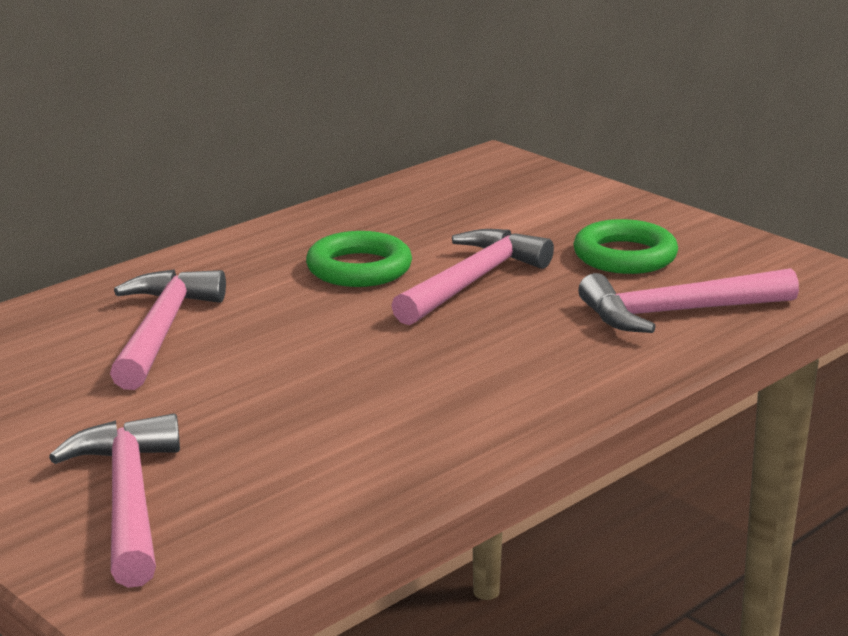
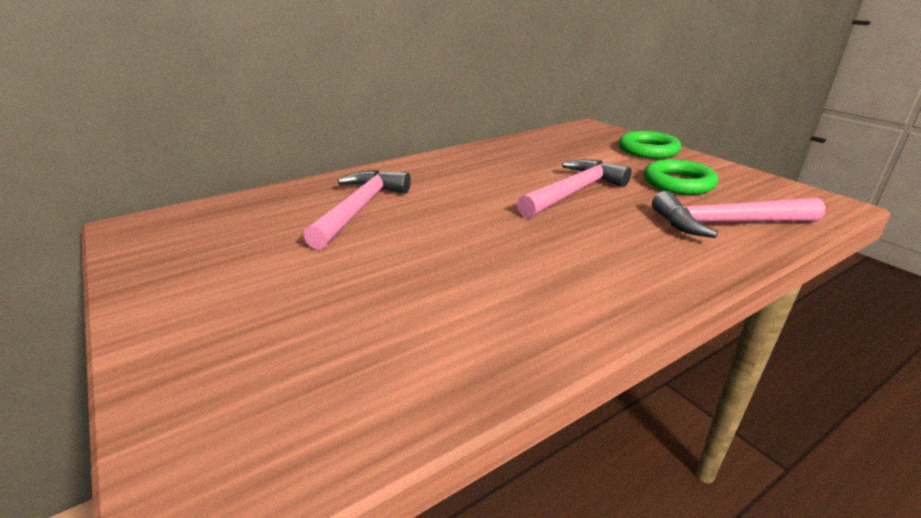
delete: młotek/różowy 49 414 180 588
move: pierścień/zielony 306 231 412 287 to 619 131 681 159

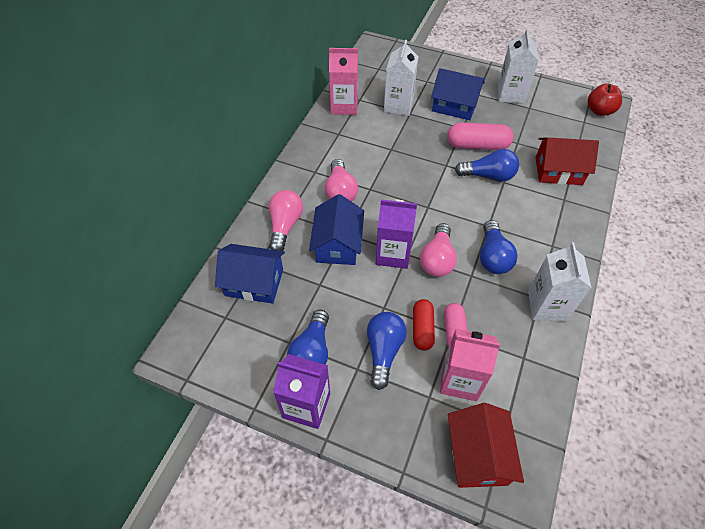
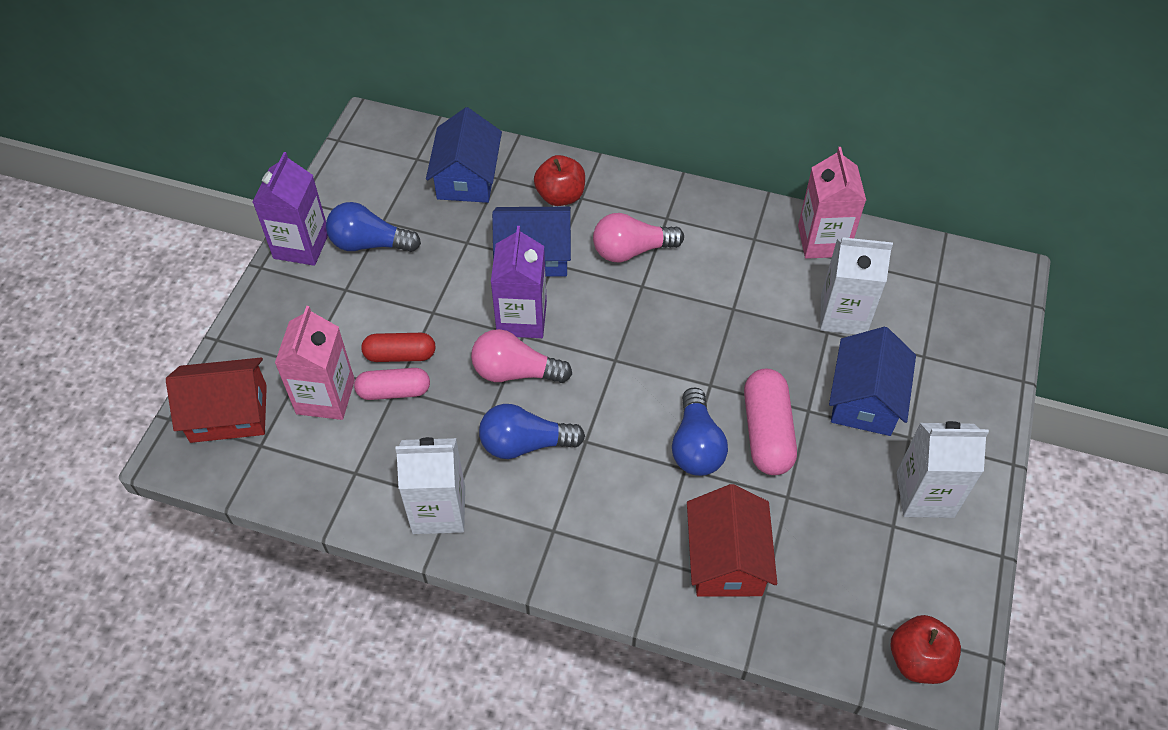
delete: żarówka/niebieski 367 312 407 390
replace: żarówka/różowy 269 190 303 251 to jabłko/czerwony 534 155 585 206

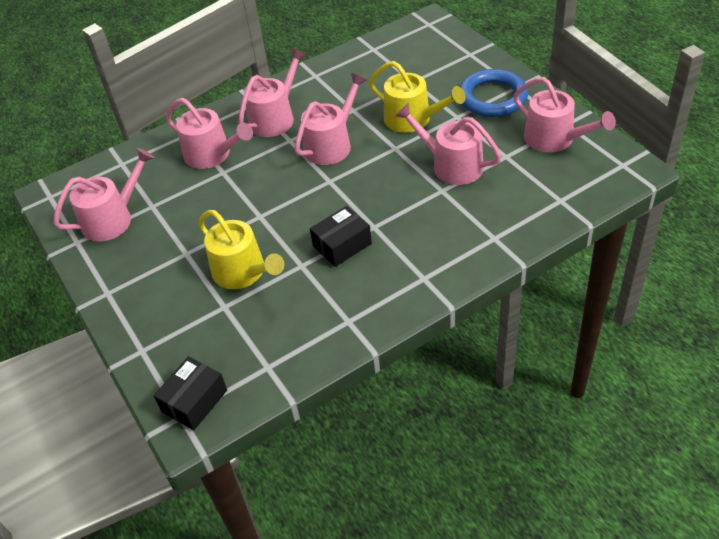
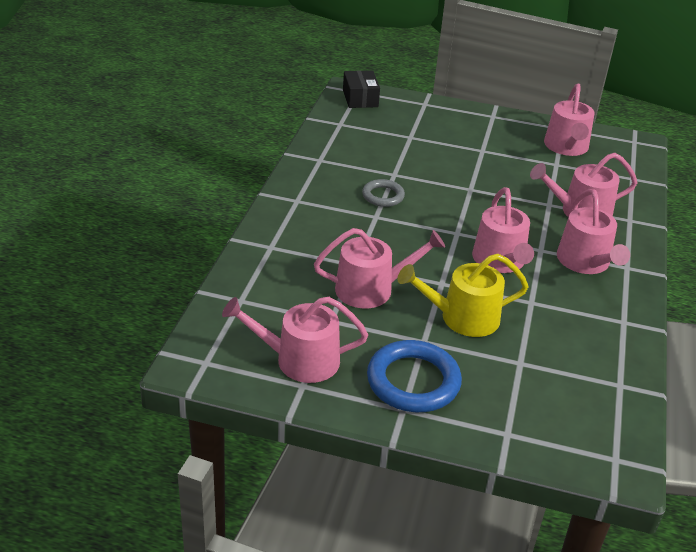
delete: konewka/żółty 198 210 284 289
replace: pudełko/czarny 310 206 372 267 to pierścień/szary 362 179 405 207

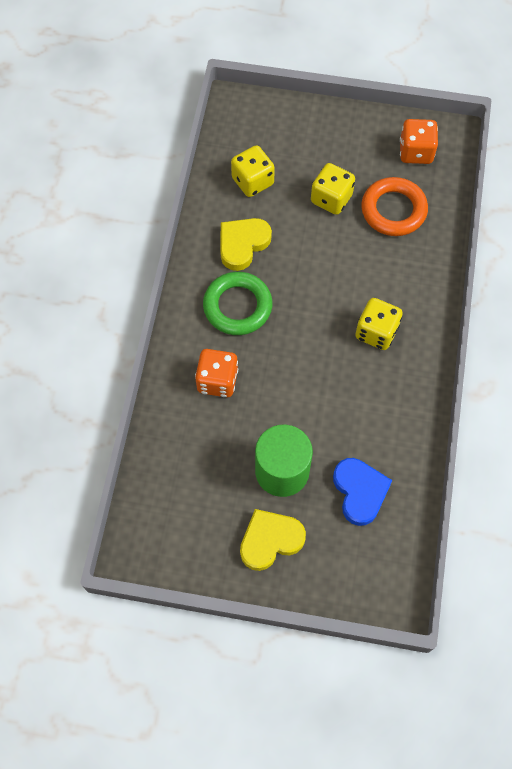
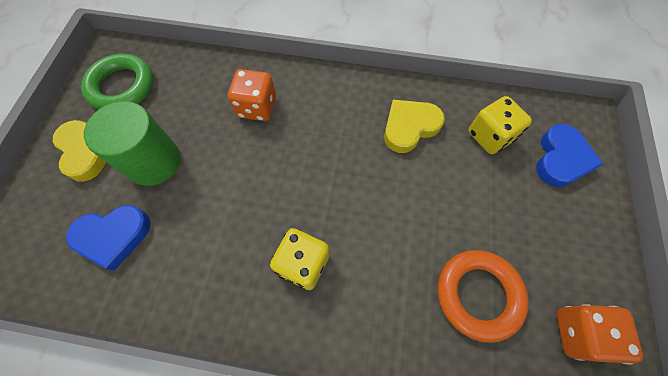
delete: kostka do gry/żółty 311 163 355 215
insert: serce/niebieski 536 124 603 187
move: pierścień/zielony 203 272 272 335 to 81 54 153 109
rotate: serce/żółty 220 218 272 271 = 384 100 445 153 75 degrees counterclockwise

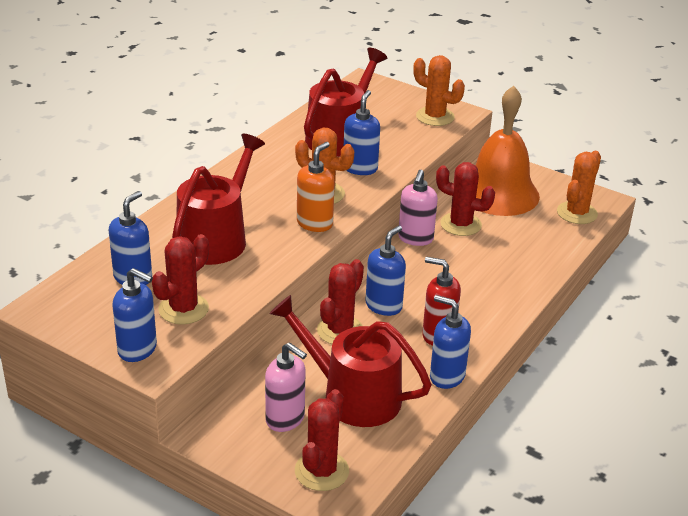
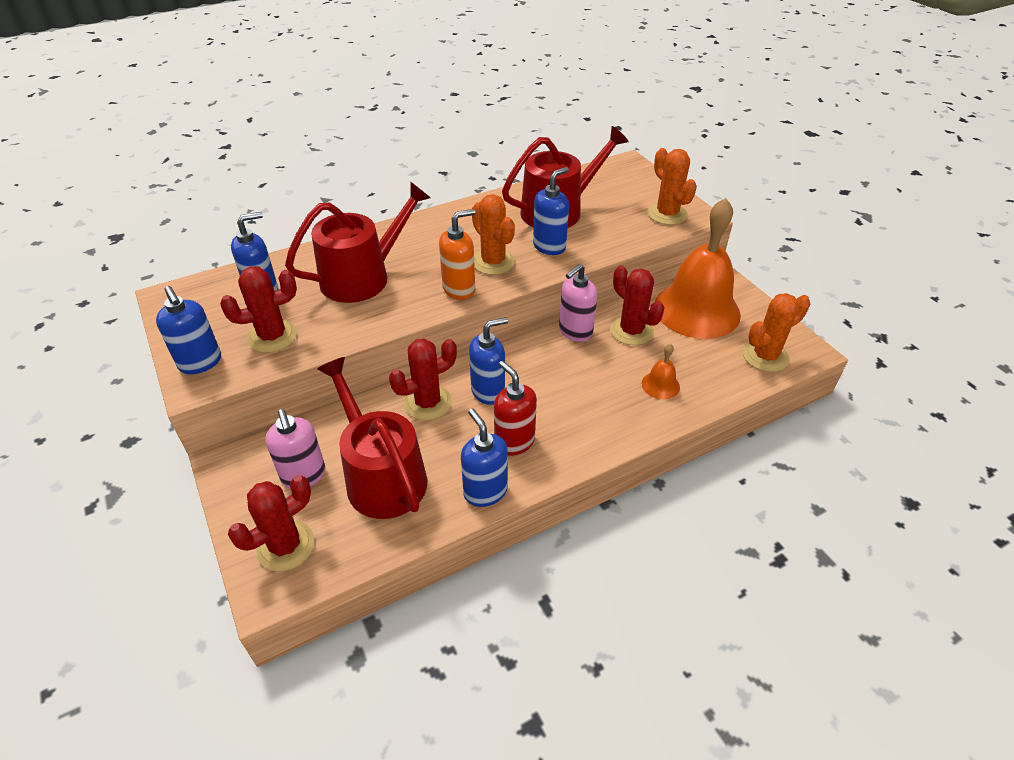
insert: dzwonek/pomarańczowy 642 344 680 399

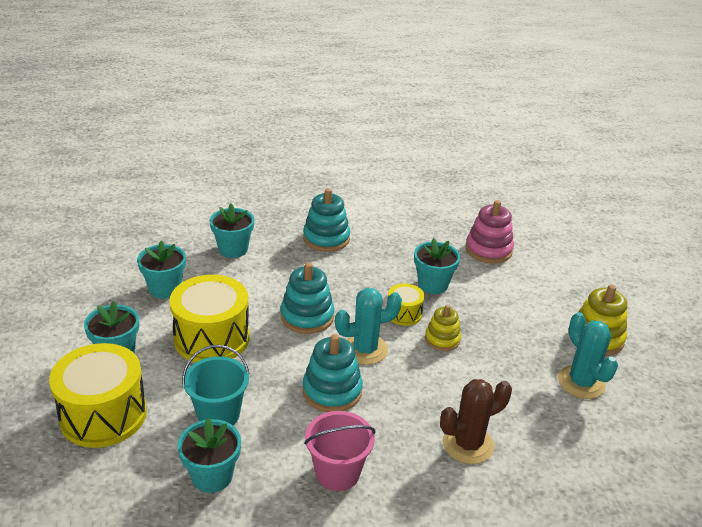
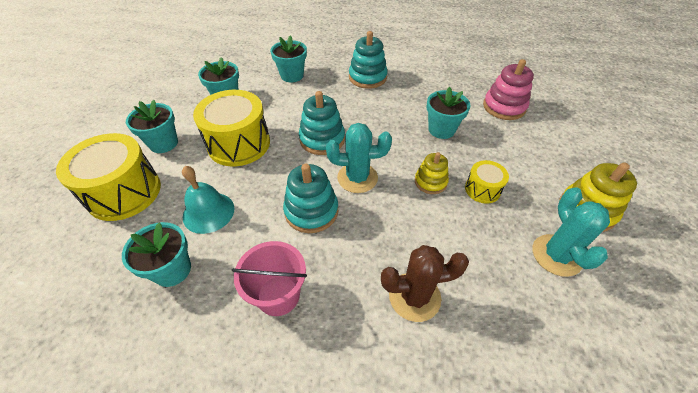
move: bęben/żółty 388 283 425 326 to 465 160 509 204
replace: wiadro/turkusowy 182 345 250 425 to dzwonek/turkusowy 182 166 234 234

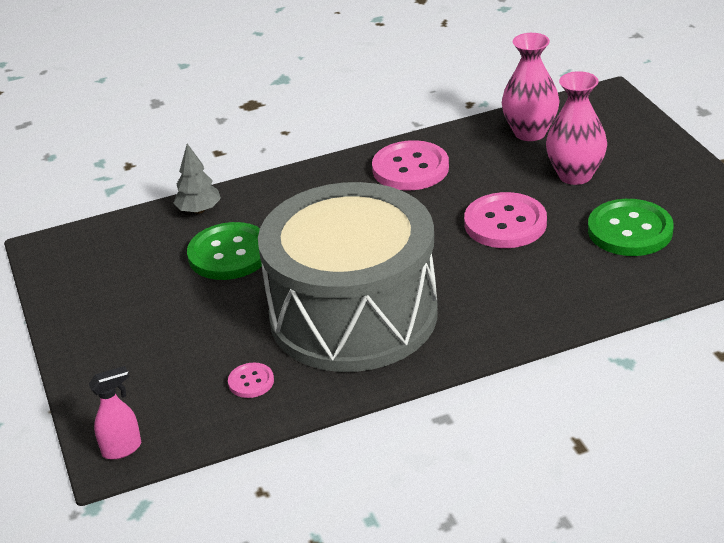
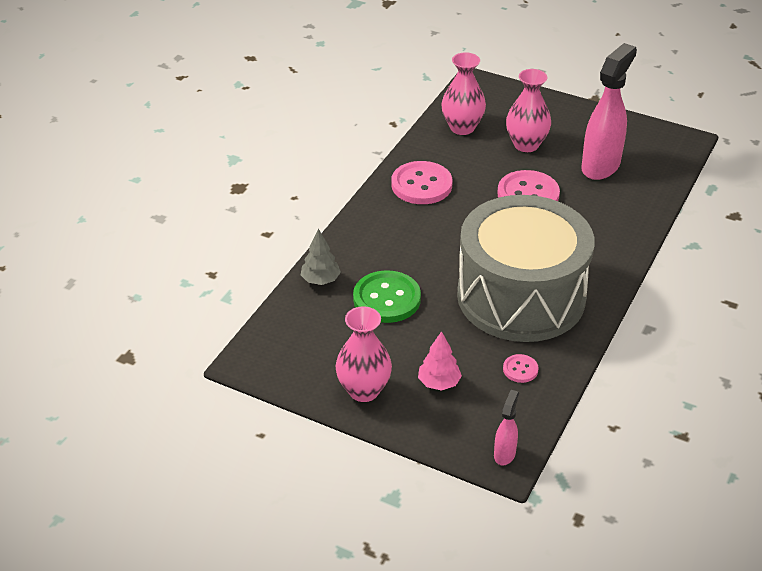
insert: wazon/różowy 335 306 392 402; drzewko/różowy 418 331 462 391
replace: guzik/zielony 588 199 674 256 to spryskiwacz/różowy 581 43 637 180

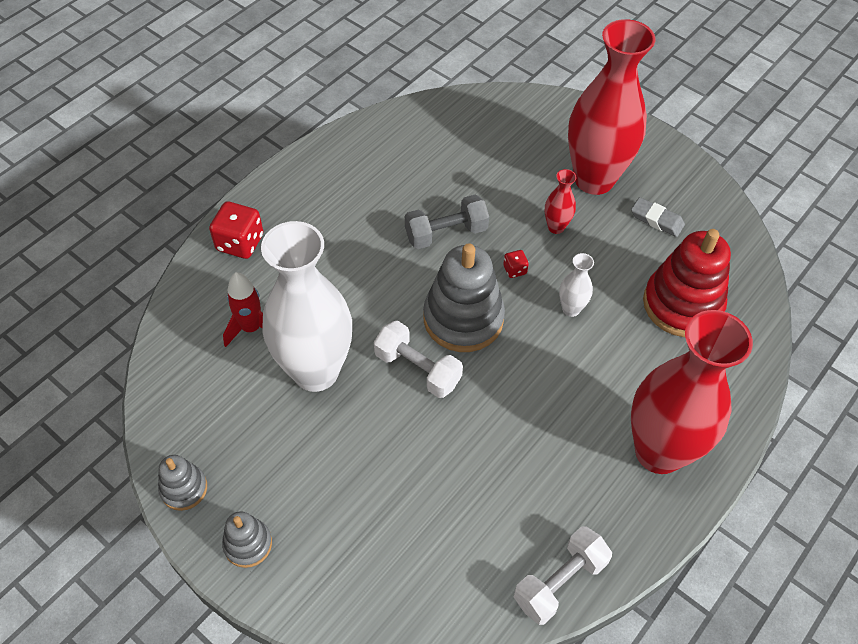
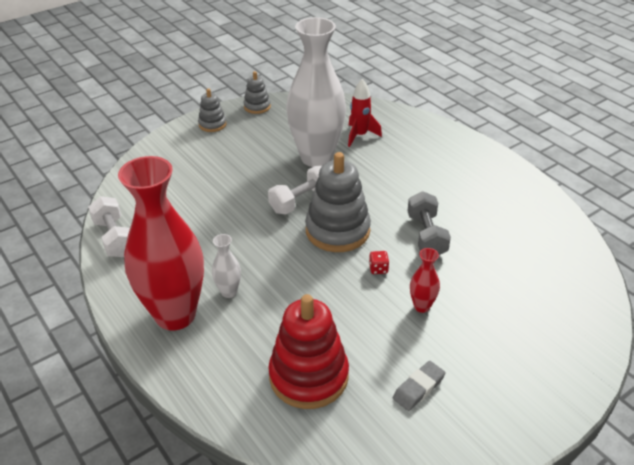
delete: wazon/czerwony 568 19 656 195; kostka do gry/czerwony 209 201 263 259
move: wazon/biały 559 253 594 317 to 212 234 241 298

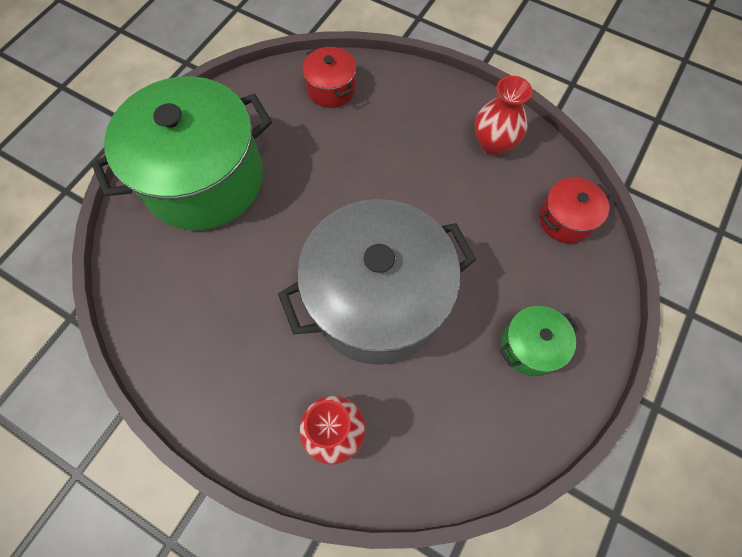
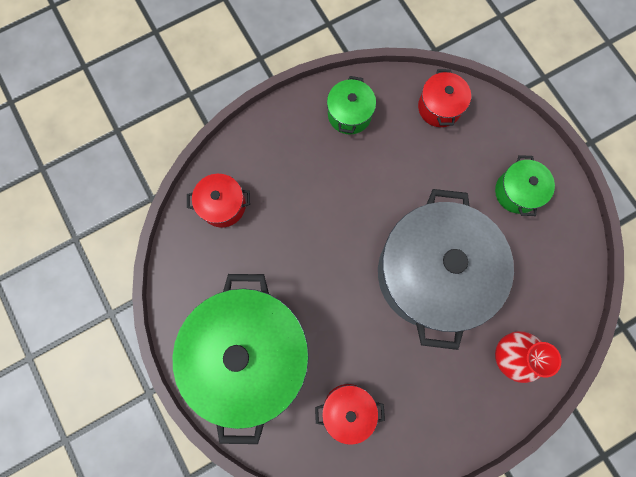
insert: garnek/czerwony 315 384 385 445
replace: wazon/czerwony 475 76 532 155 to garnek/zielony 327 76 376 134

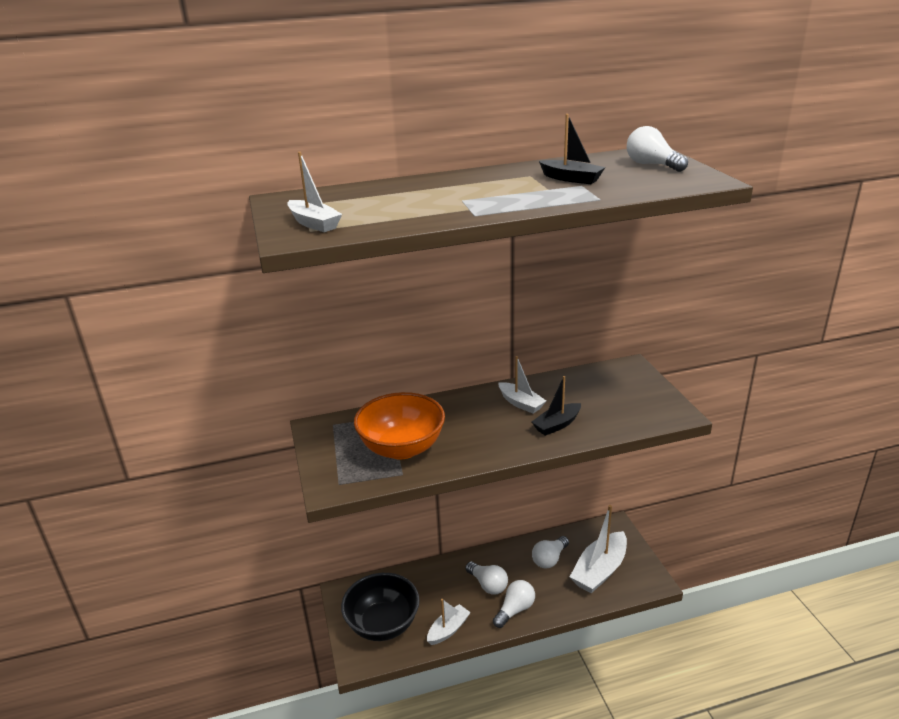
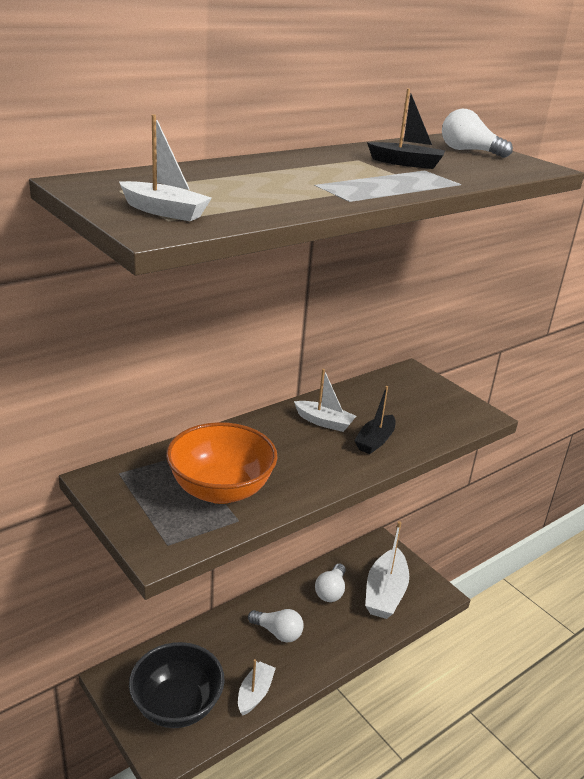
delete: żarówka/biały 493 580 535 628

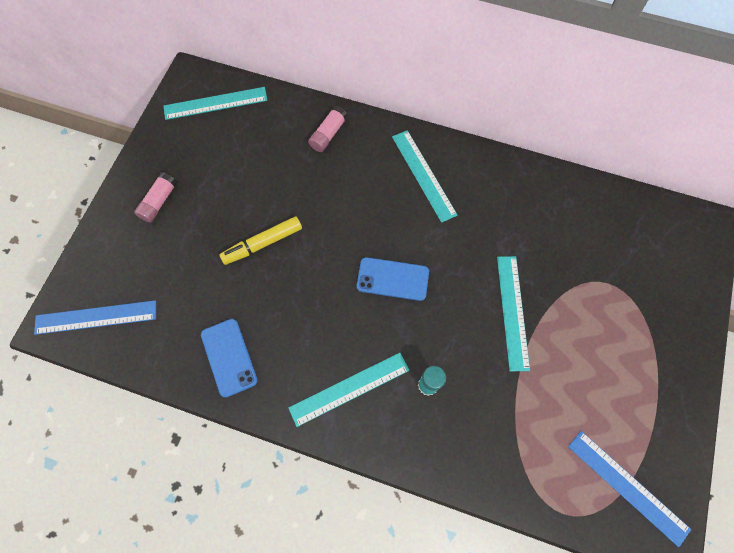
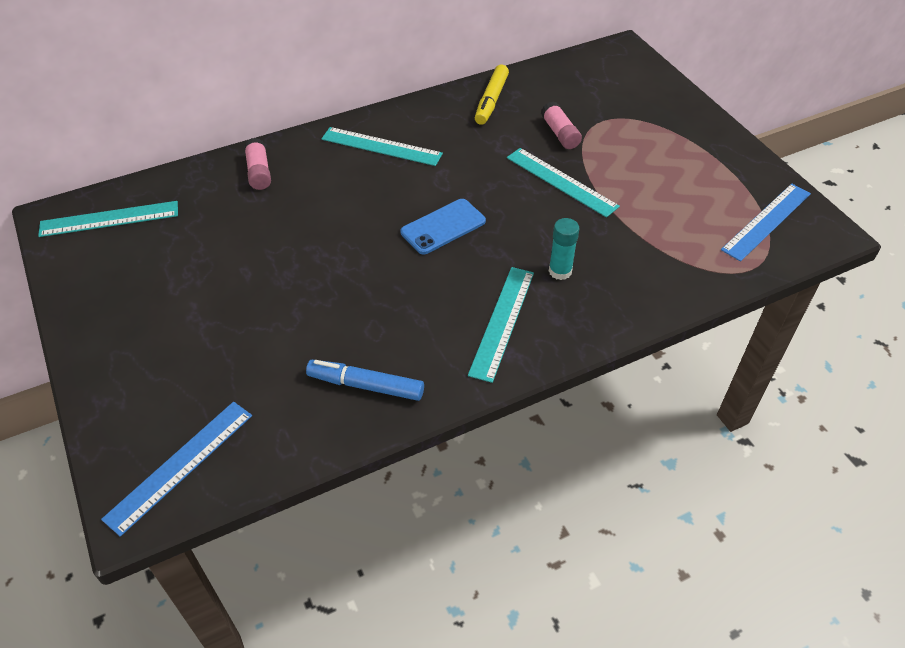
move: klej w sztyfcie/różowy 134 172 177 223 to 541 102 582 149; flamaster/żółty 219 216 302 265 to 475 65 509 125
replace: telefon/niebieski 201 319 258 398 to flamaster/niebieski 306 360 424 401
rotate: linijka/turkusowy 164 87 268 120 = 38 201 178 237 45 degrees clockwise; linijka/niebieski 568 431 691 547 = 721 184 811 261 45 degrees counterclockwise

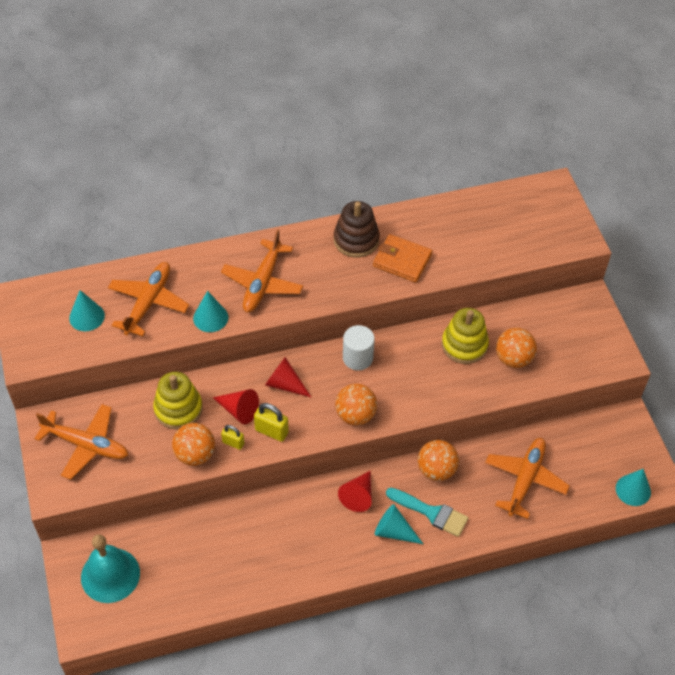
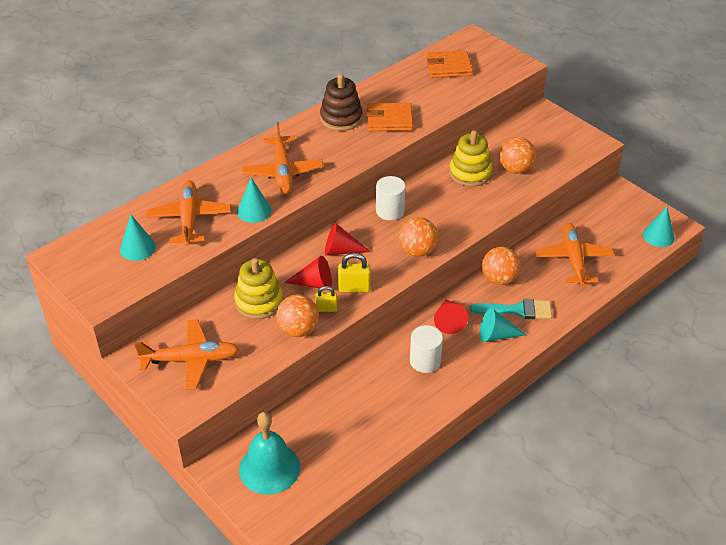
insert: portfel/pomarańczowy 426 50 473 78; walec/biały 410 325 443 373

